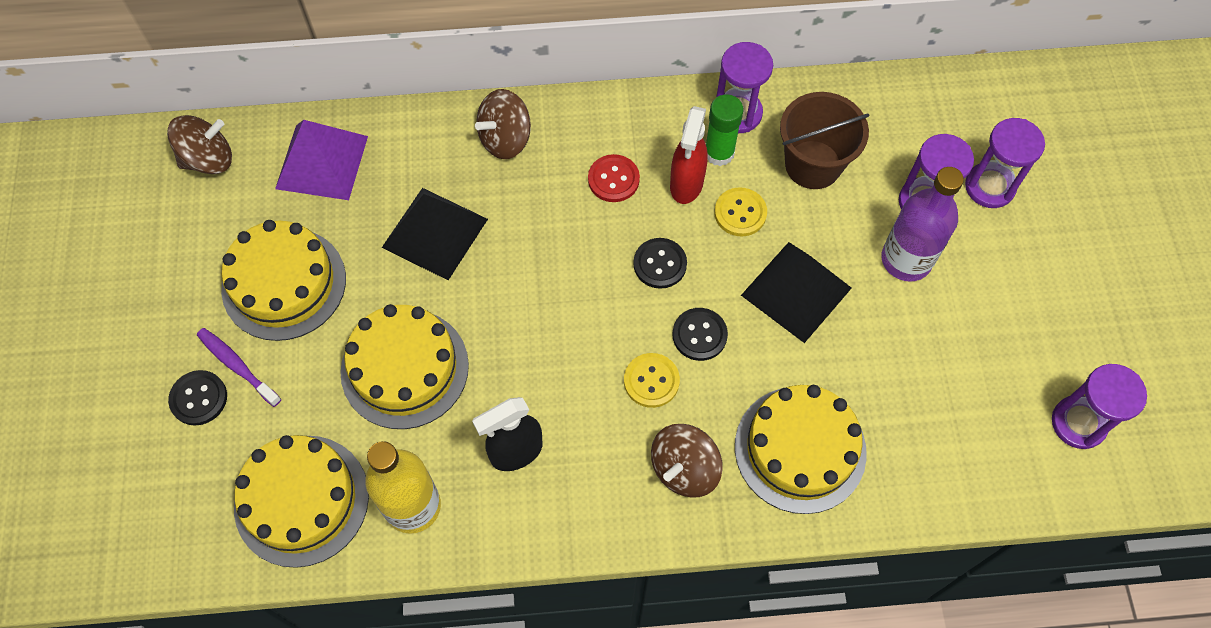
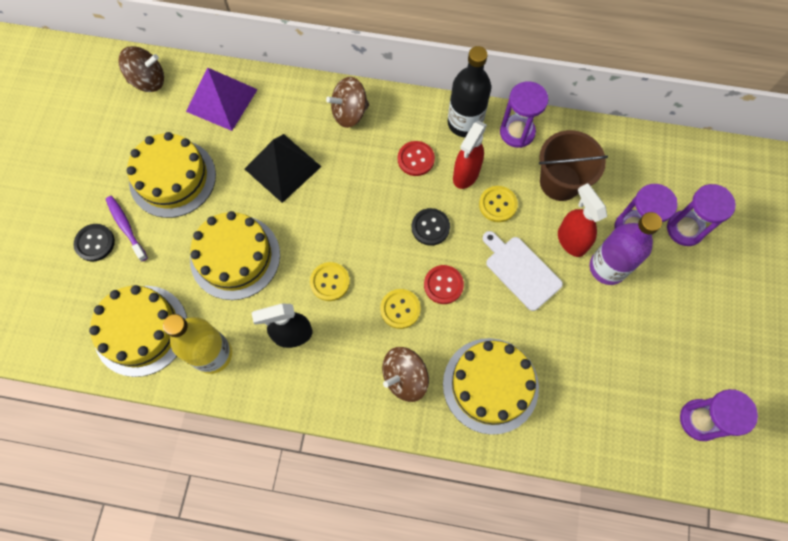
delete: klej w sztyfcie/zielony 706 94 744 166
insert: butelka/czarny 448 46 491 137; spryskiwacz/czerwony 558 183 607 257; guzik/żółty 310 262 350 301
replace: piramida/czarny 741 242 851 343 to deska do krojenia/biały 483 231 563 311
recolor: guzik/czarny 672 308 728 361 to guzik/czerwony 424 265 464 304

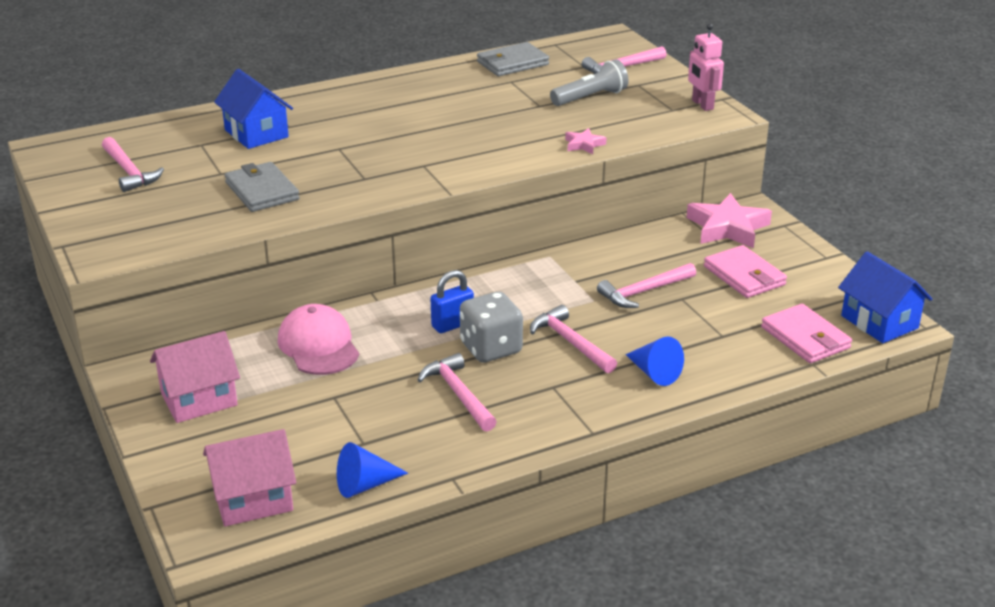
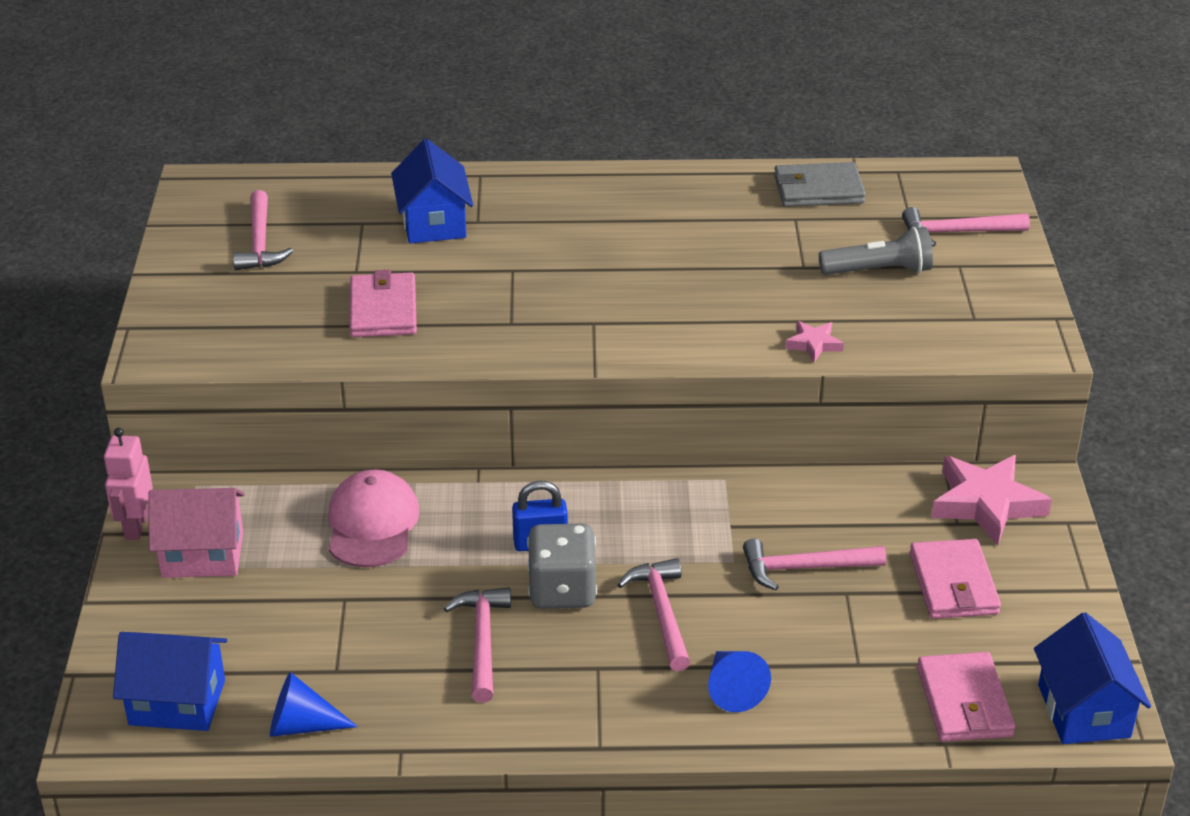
move: robot/różowy 688 24 724 111 to 104 428 153 540
recolor: portfel/szary 225 162 299 212 to portfel/różowy 350 270 417 337; domek/różowy 203 429 296 526 to domek/niebieski 113 632 227 731

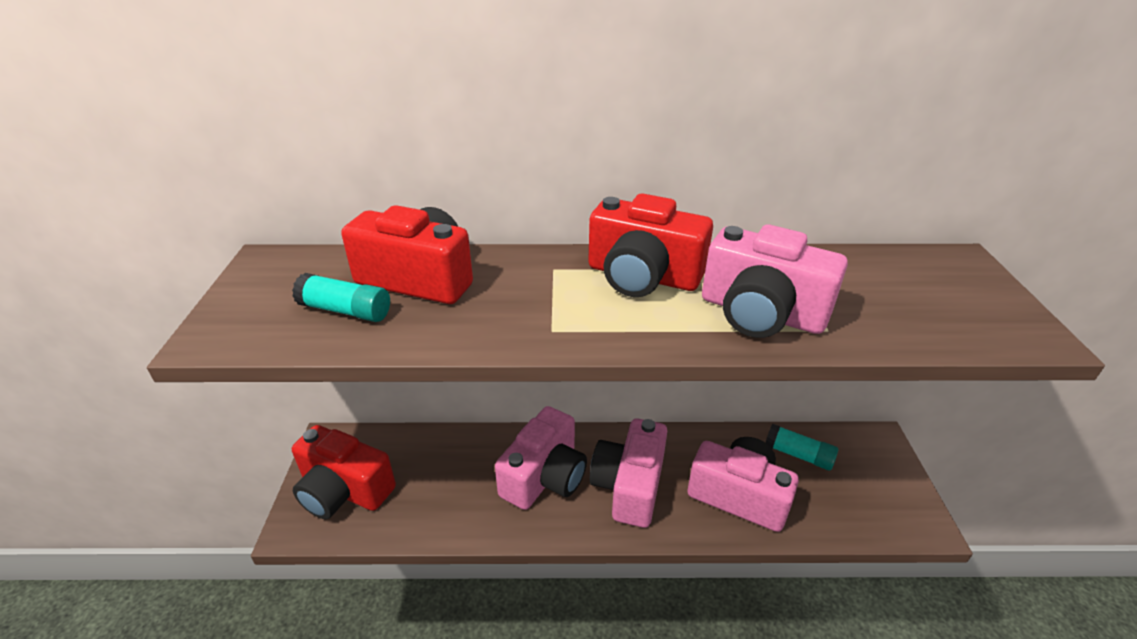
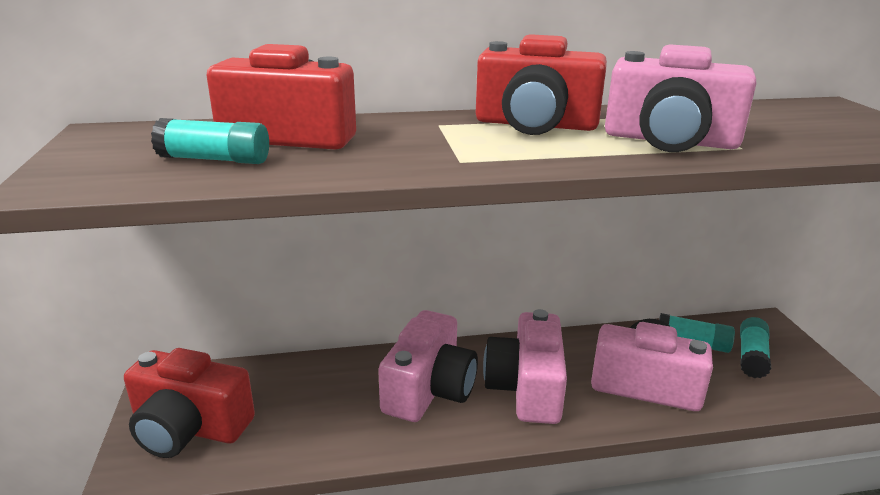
insert: klej w sztyfcie/turkusowy 740 317 771 378

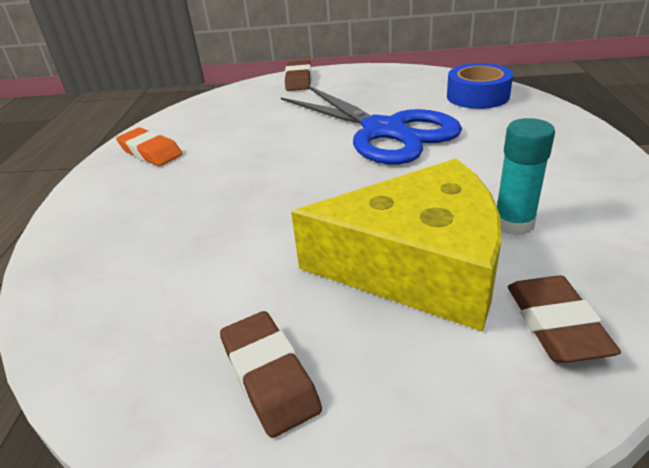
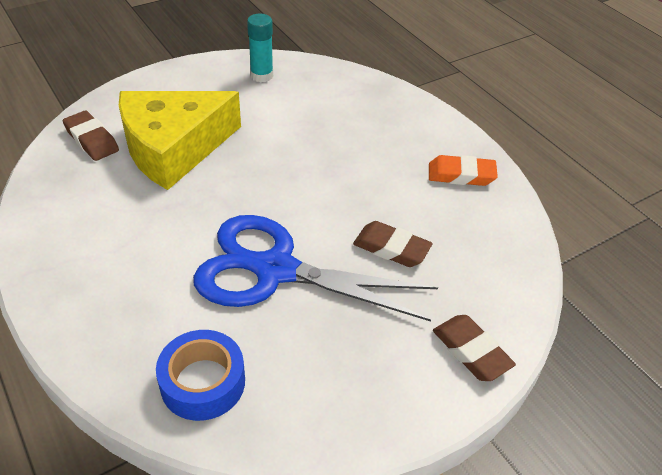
move: klej w sztyfcie/turkusowy 497 118 555 235 to 247 13 273 82; gumka do mazania/brązowy 220 311 322 438 to 353 221 433 267

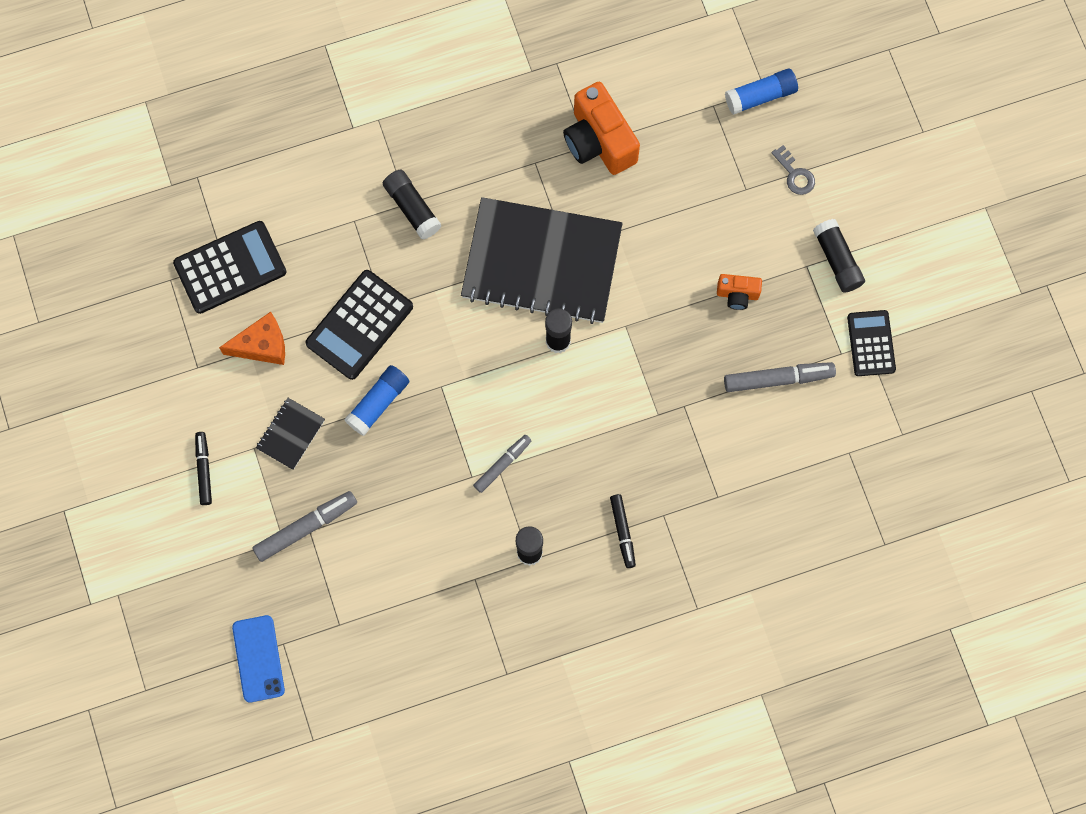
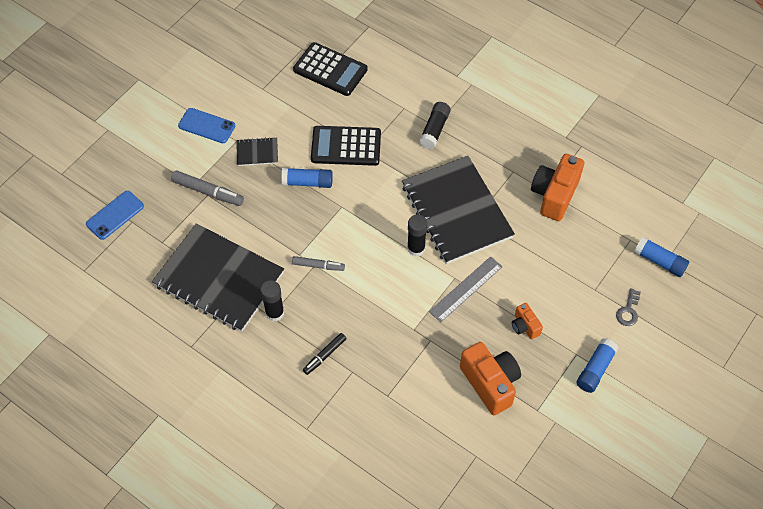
delete: kalkulator/czarny 847 310 896 376; ser/pomarańczowy 219 312 285 365
insert: zeszyt/czarny 152 223 284 332; linijka/szary 429 256 503 322
replace: flamaster/szary 724 362 836 392 to aparat fotograficzny/pomarańczowy 460 342 521 415; flamaster/czarny 195 432 212 505 to telefon/niebieski 178 108 235 143
recolor: klej w sztyfcie/czarny 813 219 865 293 to klej w sztyfcie/niebieski 576 338 619 393

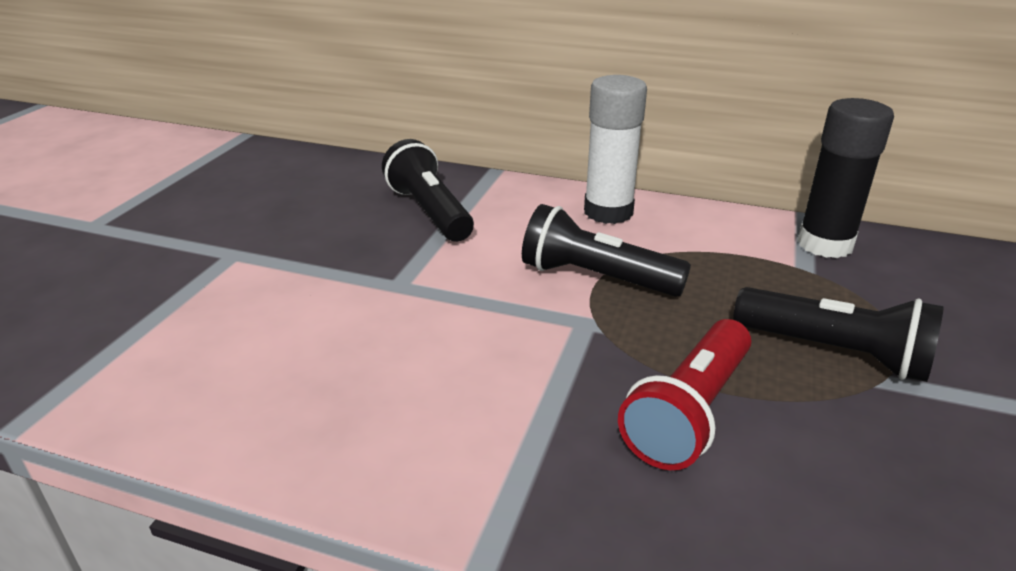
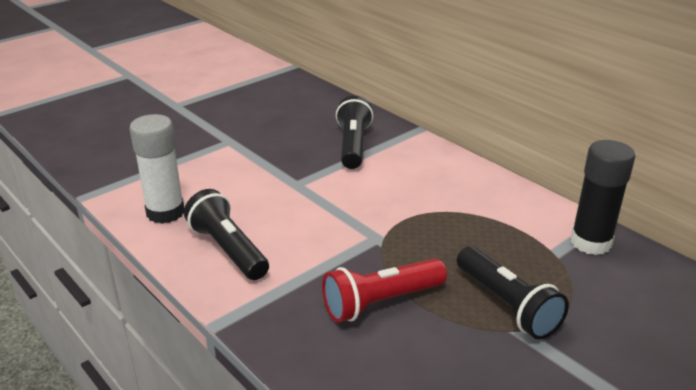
move: klej w sztyfcie/biały 584 75 647 224 to 129 114 184 224; latarka/czarny 522 204 691 297 to 184 189 269 280

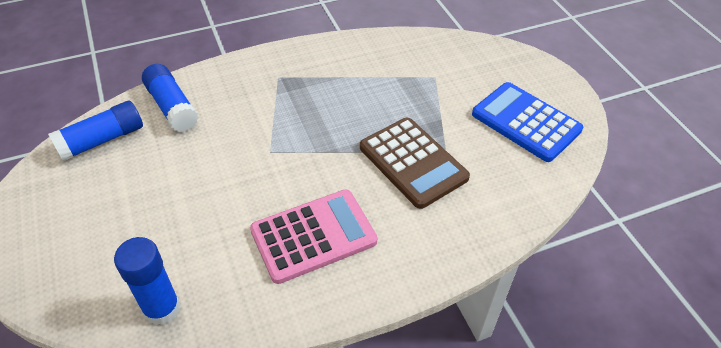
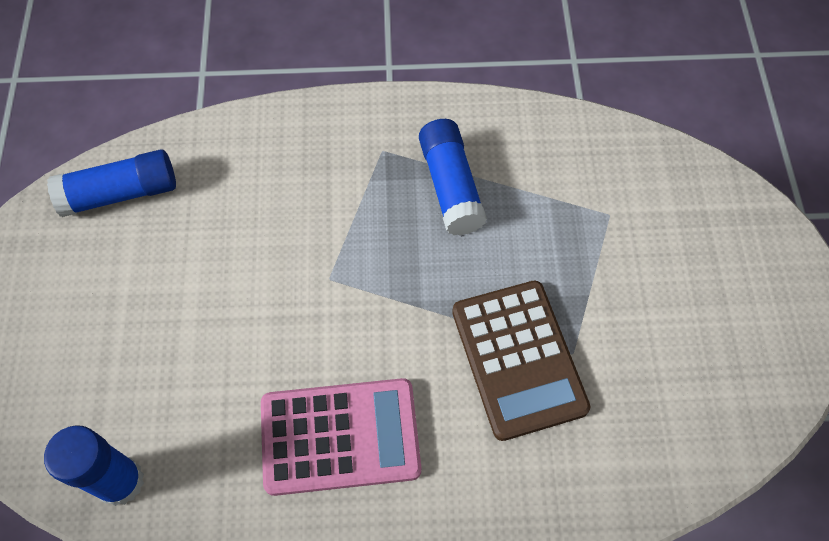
delete: kalkulator/niebieski 472 82 583 162
move: klej w sztyfcie/niebieski 142 64 198 132 to 419 119 487 236

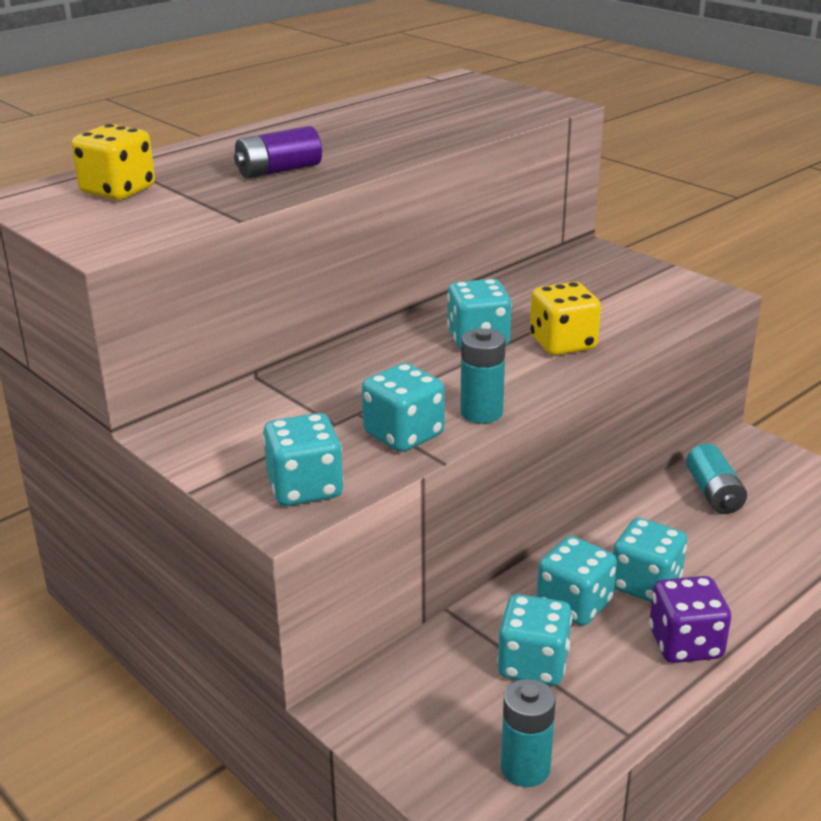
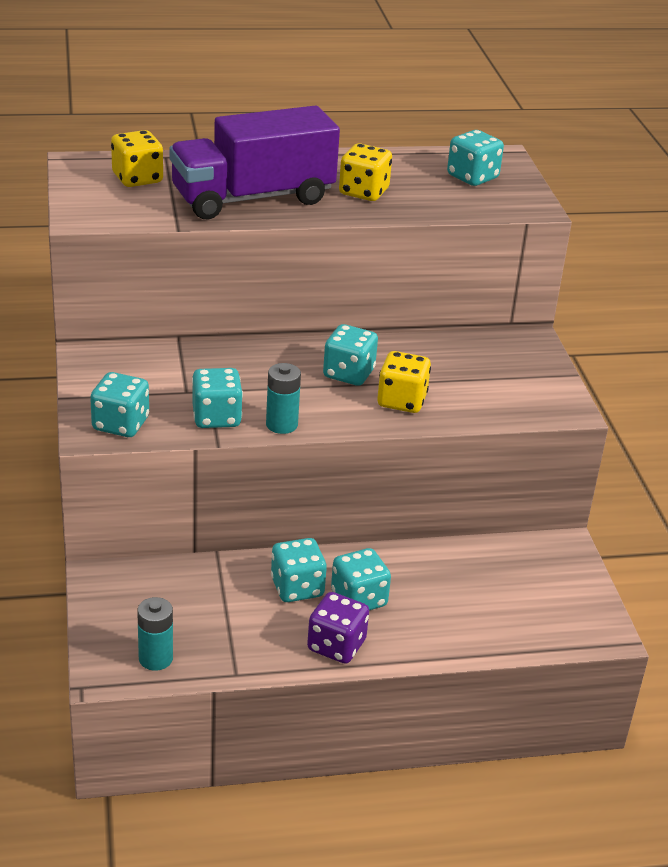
delete: bateria/turkusowy 686 443 747 514
insert: kostka do gry/żółty 339 143 392 201
move: kostka do gry/turkusowy 497 594 572 686 to 447 130 504 186
replace: bateria/fioletowy 234 126 322 179 to ciężarówka/fioletowy 169 106 340 219

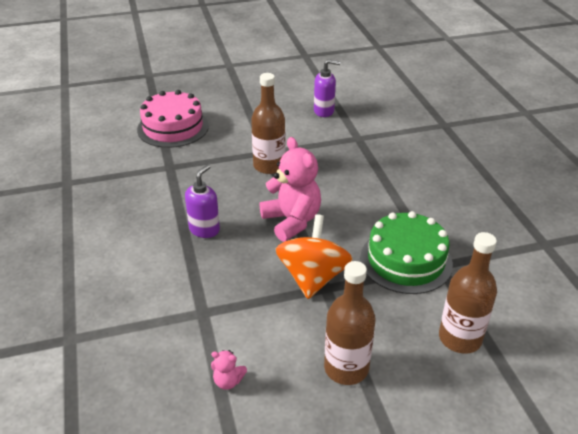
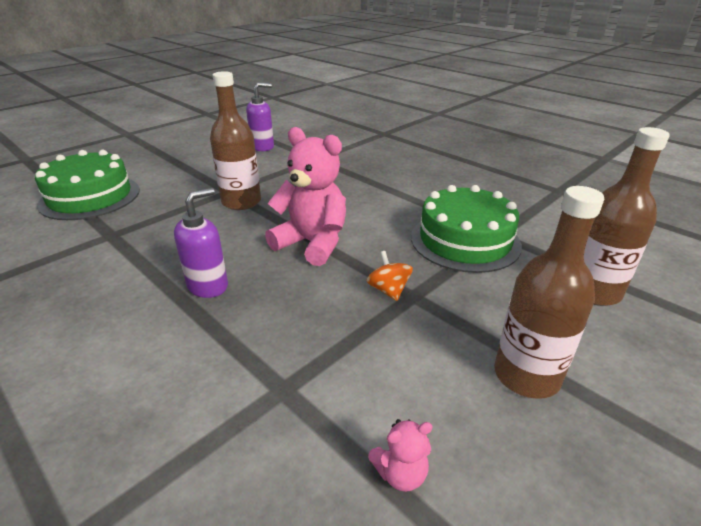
recolor: tort/różowy 137 90 209 148 to tort/zielony 35 150 140 220
rotate: dozownik mydła/fioletowy 185 164 220 238 = 174 188 228 298 45 degrees clockwise
resize: bączek/pomarańczowy 276 214 353 299 = 366 251 413 301 x0.46

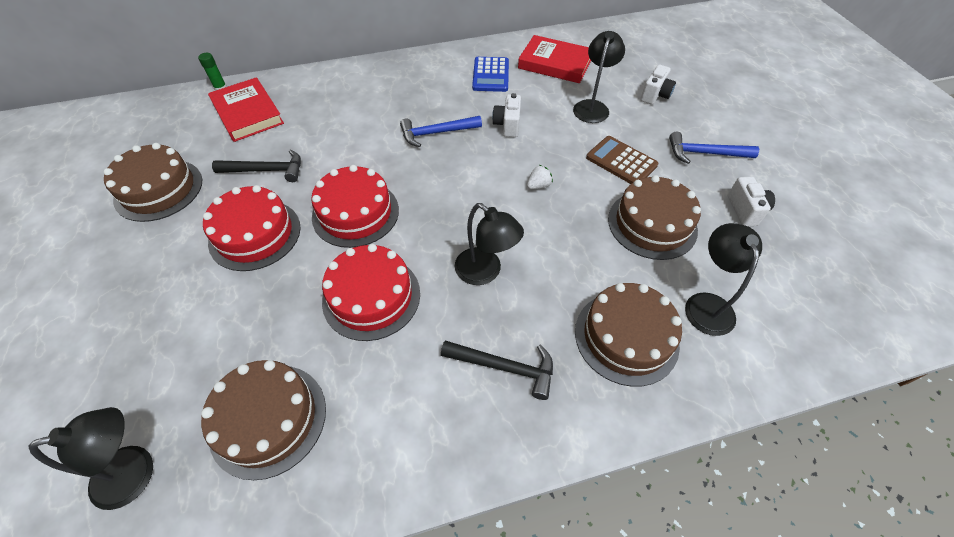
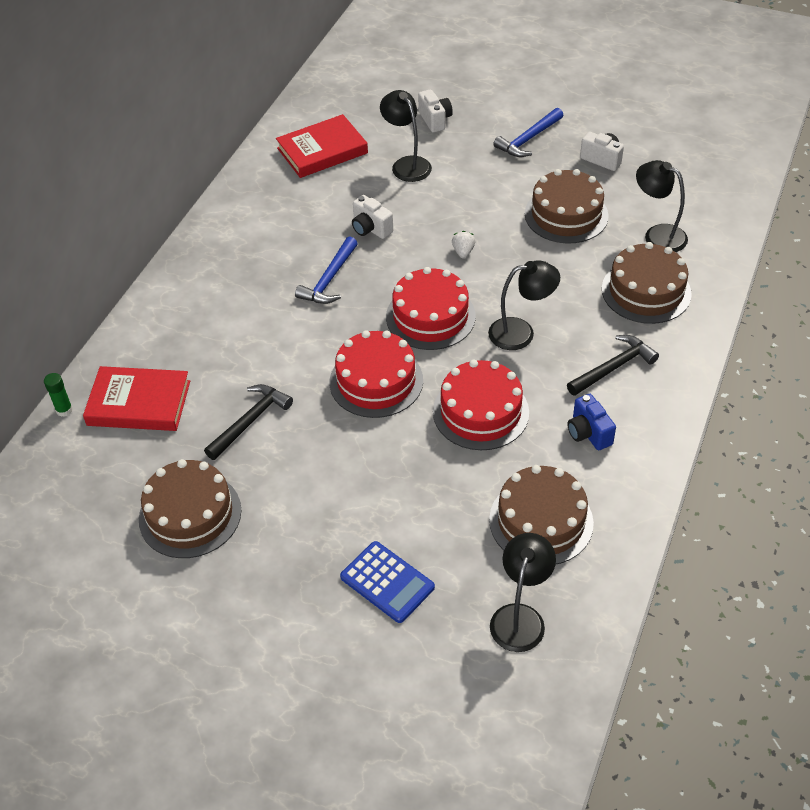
delete: kalkulator/brązowy 586 136 659 184
insert: aparat fotograficzny/niebieski 567 394 616 450
move: kalkulator/niebieski 472 57 509 92 to 340 541 435 623; tort/czerwony 203 185 301 271 to 386 267 476 350

